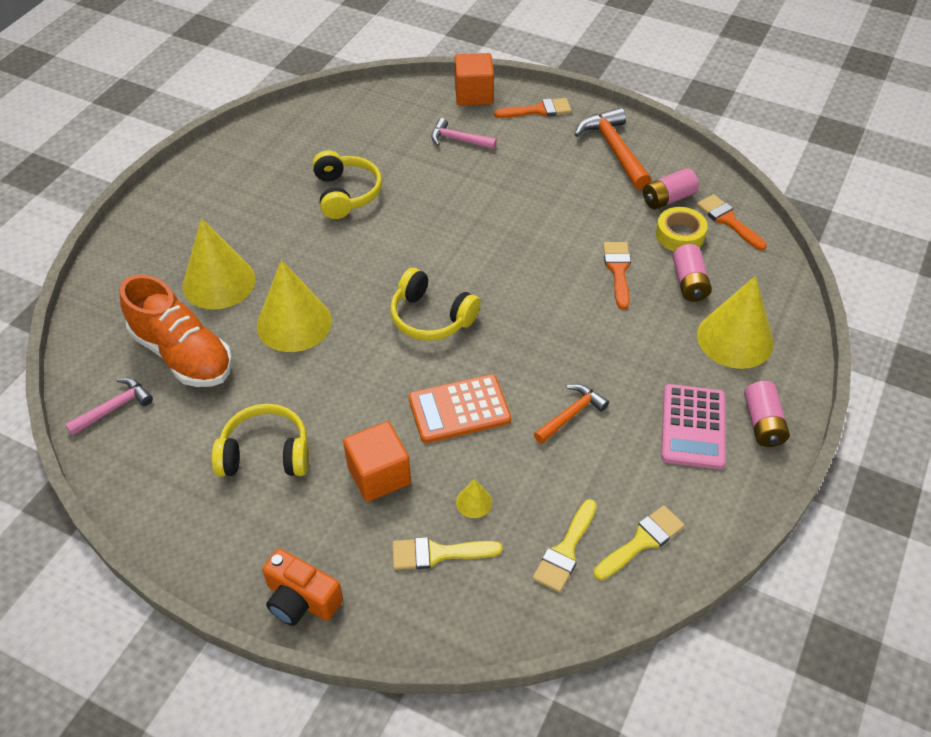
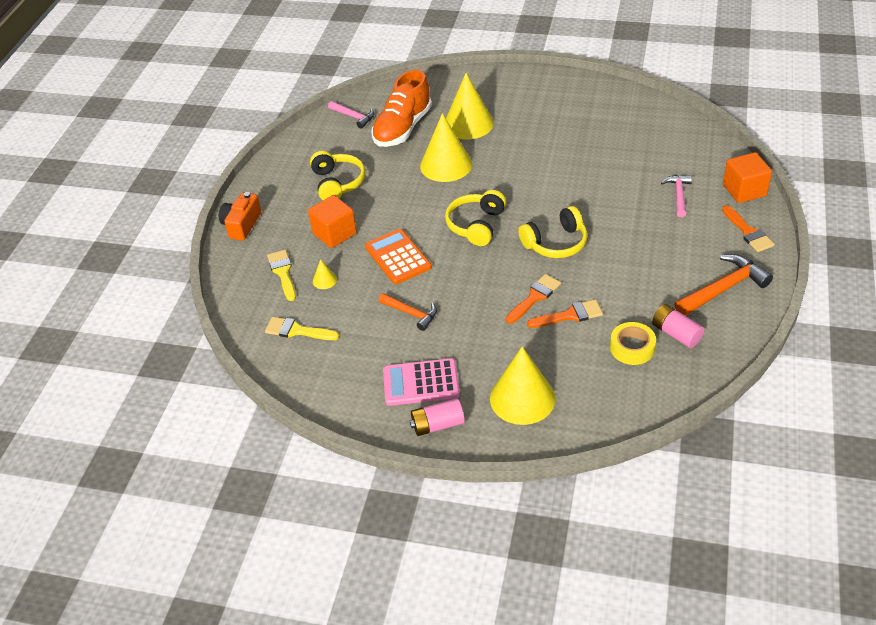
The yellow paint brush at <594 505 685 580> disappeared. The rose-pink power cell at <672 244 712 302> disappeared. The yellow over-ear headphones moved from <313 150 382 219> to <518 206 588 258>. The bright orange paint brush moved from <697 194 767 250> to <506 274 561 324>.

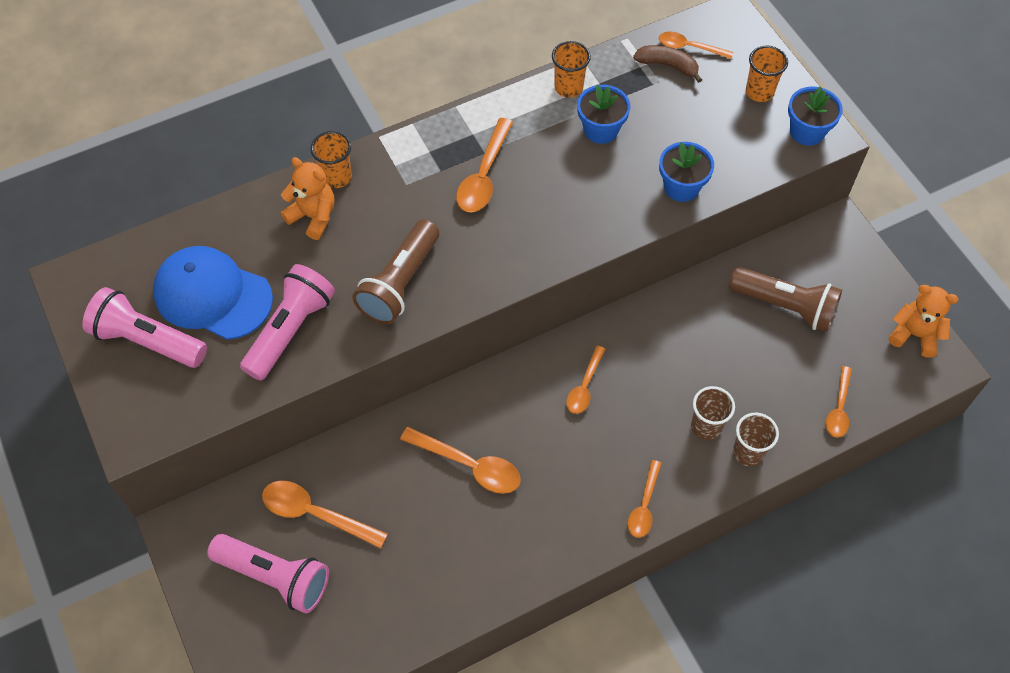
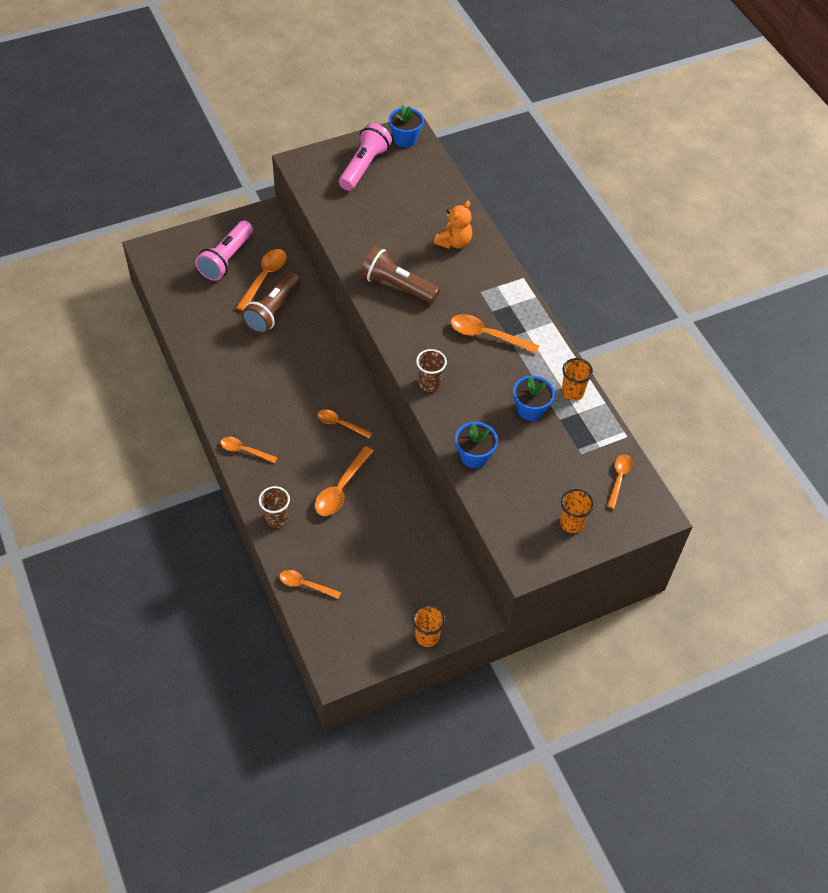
The blue cap at <153 246 273 340> disappeared. The rose-pink flashlight at <240 264 335 381> disappeared. The brown toy banana at <633 45 702 83> disappeared. The bright orange stuffed bear at <888 285 959 358> disappeared. The bright orange cup moved from <310 131 352 188> to <413 604 446 647>. The bright orange spoon moved from <400 427 521 494> to <315 446 374 516>. The brown cup moved from <691 386 735 440> to <416 349 447 392>. The brown flashlight moved from <729 267 842 332> to <241 271 301 334>. The blue potted plant moved from <788 86 843 146> to <388 105 424 147>.

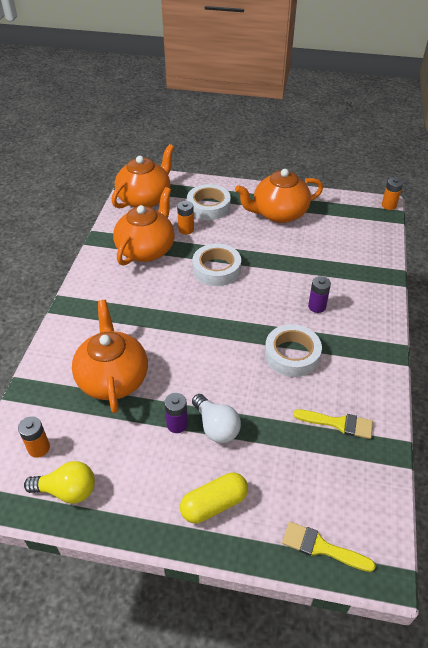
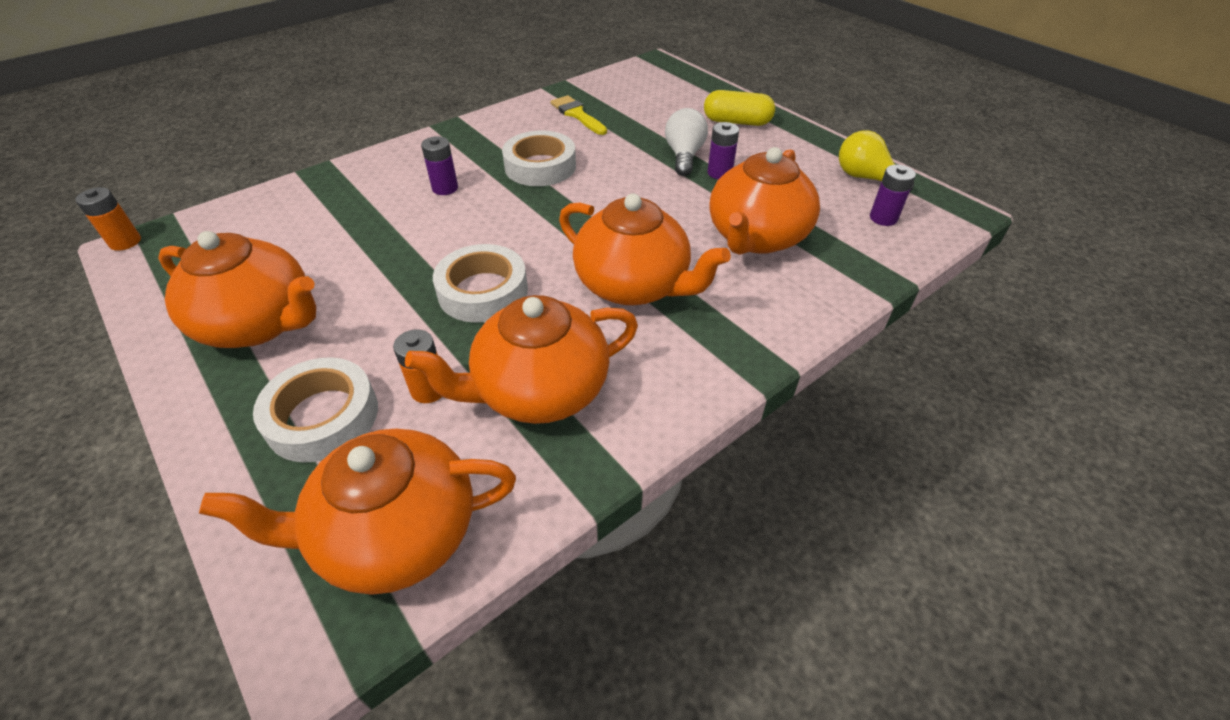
The yellow paint brush at <282 521 376 572> disappeared. The bright orange tea pot at <559 193 731 305> appeared. The bright orange power cell at <18 416 50 458> became the violet power cell at <870 165 916 226>.

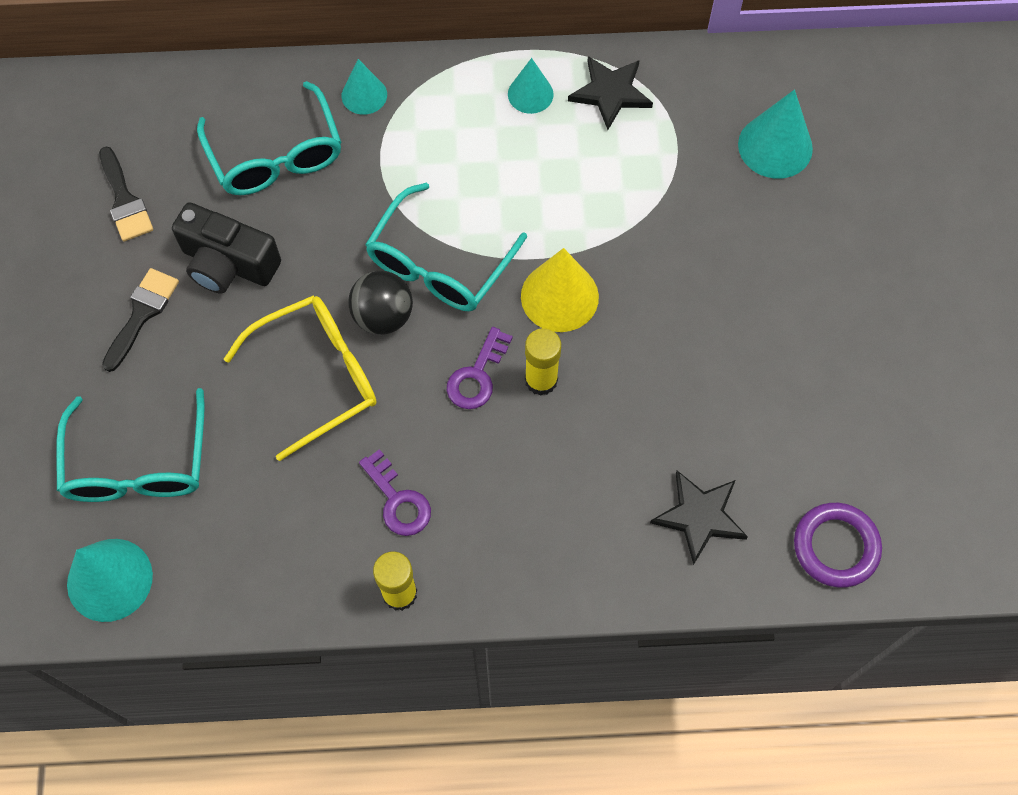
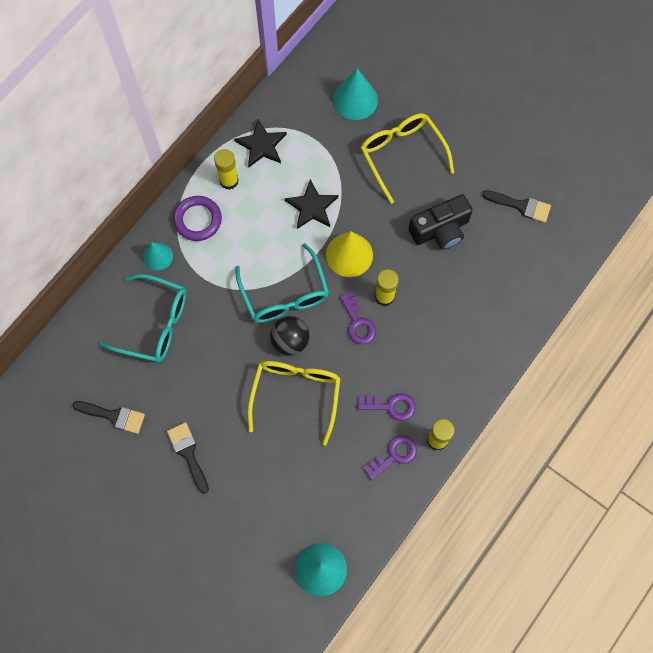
The turquoise glasses at <56 388 205 502> disappeared. The yellow glasses at <361 113 454 204> appeared. The violet latchkey at <363 435 417 480> appeared. The black paint brush at <482 190 551 223> appeared. The black camera moved from <172 202 281 294> to <408 194 473 250>. The black star moved from <650 471 748 565> to <285 179 338 229>. The violet hoop moved from <794 503 882 587> to <173 196 222 241>. The turquoise cone at <508 58 554 114> was replaced by the yellow glue stick at <214 149 239 190>.

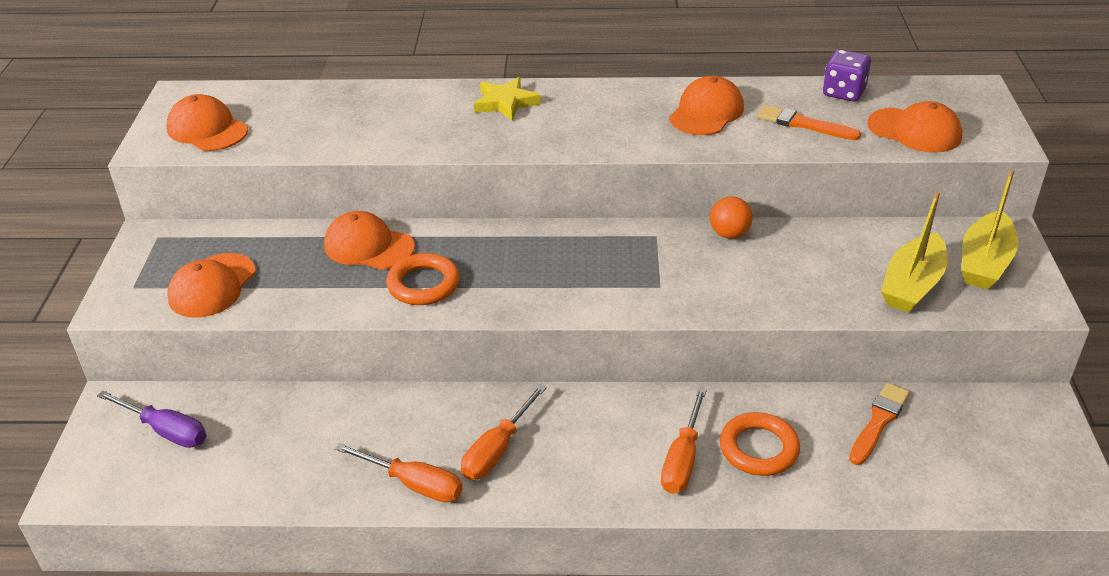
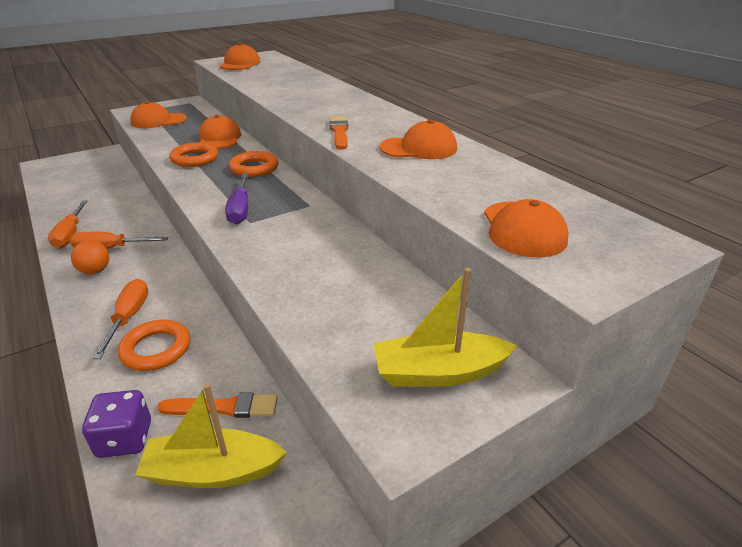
The yellow star at <474 77 541 121> disappeared. The bright orange hoop at <229 151 279 177> appeared. The violet hand screwdriver moved from <97 390 206 448> to <225 173 248 224>. The bright orange play ball moved from <710 196 753 239> to <71 240 109 274>. The bright orange paint brush moved from <757 105 861 140> to <330 116 348 150>. The violet dice moved from <823 49 871 102> to <82 390 151 458>. The yellow boat moved from <881 191 948 313> to <135 383 287 488>. The bright orange hand screwdriver at <661 388 707 494> turned 105 degrees clockwise.

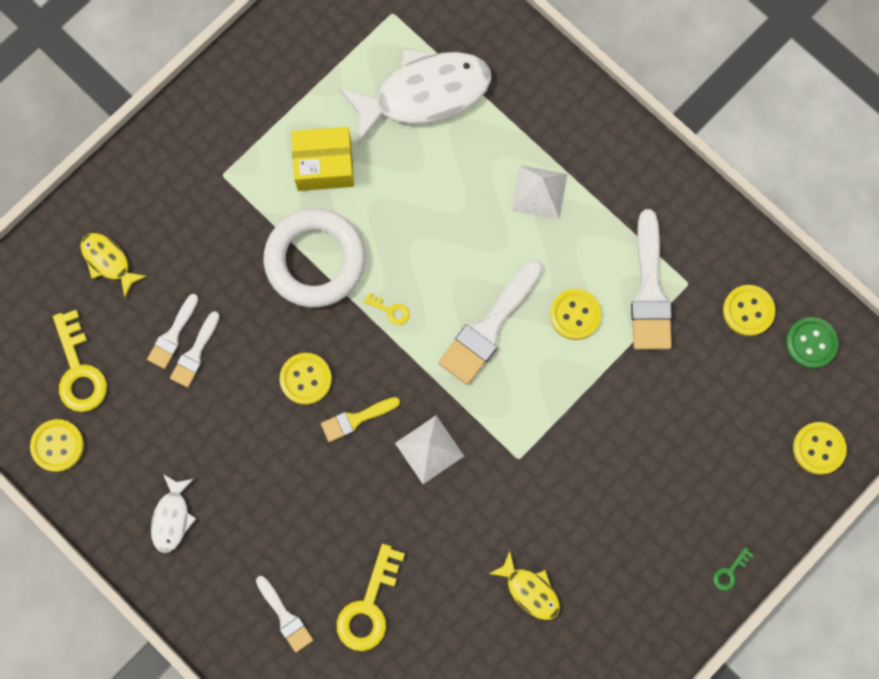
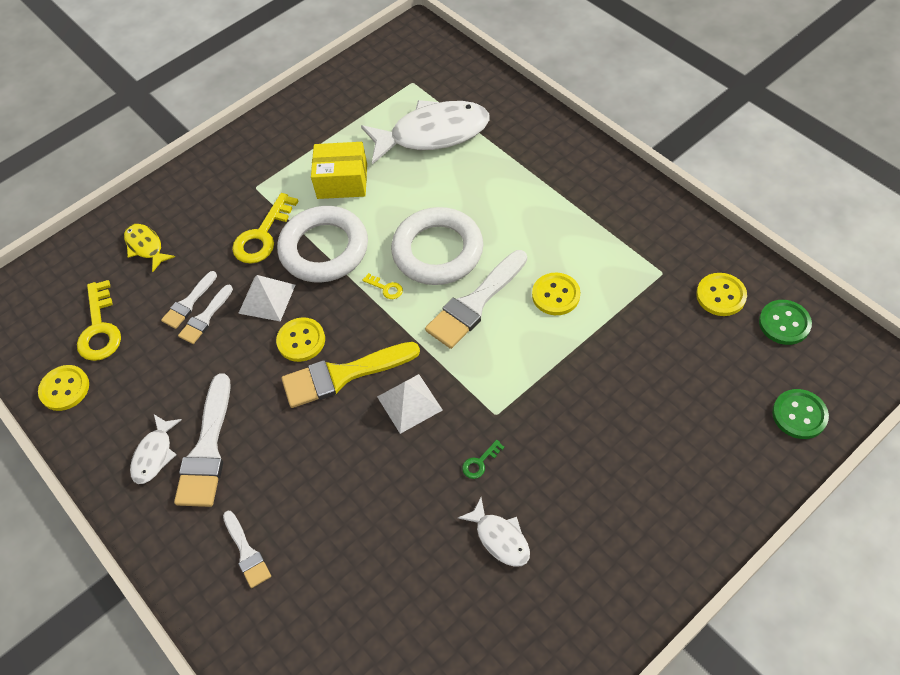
The white hoop at <391 207 483 285> appeared. The yellow latchkey moved from <336 544 405 651> to <232 193 298 264>. The white pyramid moved from <512 165 567 219> to <238 275 295 322>. The white paint brush moved from <631 209 672 350> to <174 373 231 507>. The green latchkey moved from <713 547 753 591> to <462 440 505 479>. The yellow fish figure at <489 551 560 620> became the white fish figure at <458 497 530 567>. The yellow shirt button at <793 422 847 475> became the green shirt button at <772 389 829 439>. The yellow paint brush at <321 397 400 442> changed to 1.80 times the size.

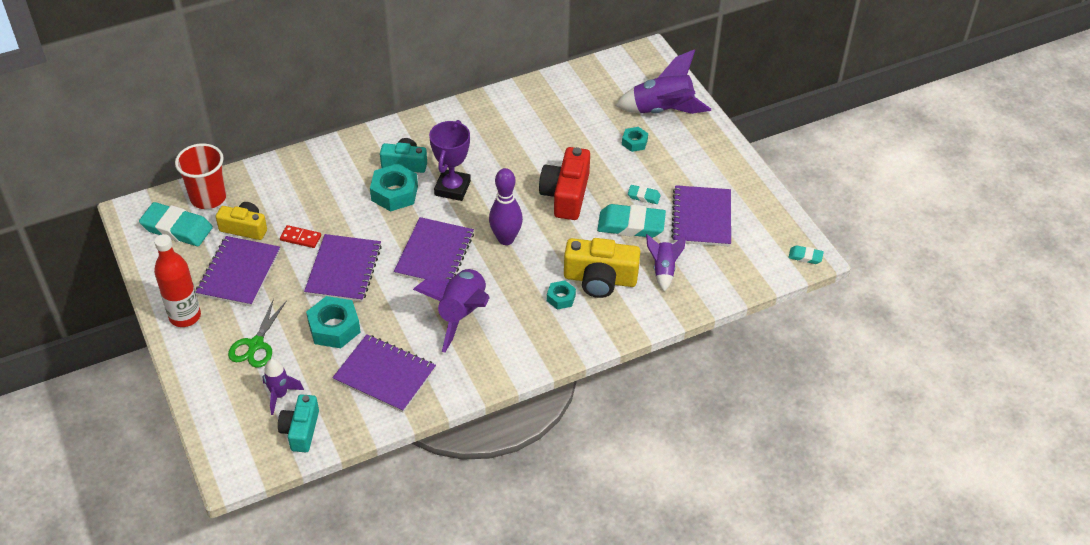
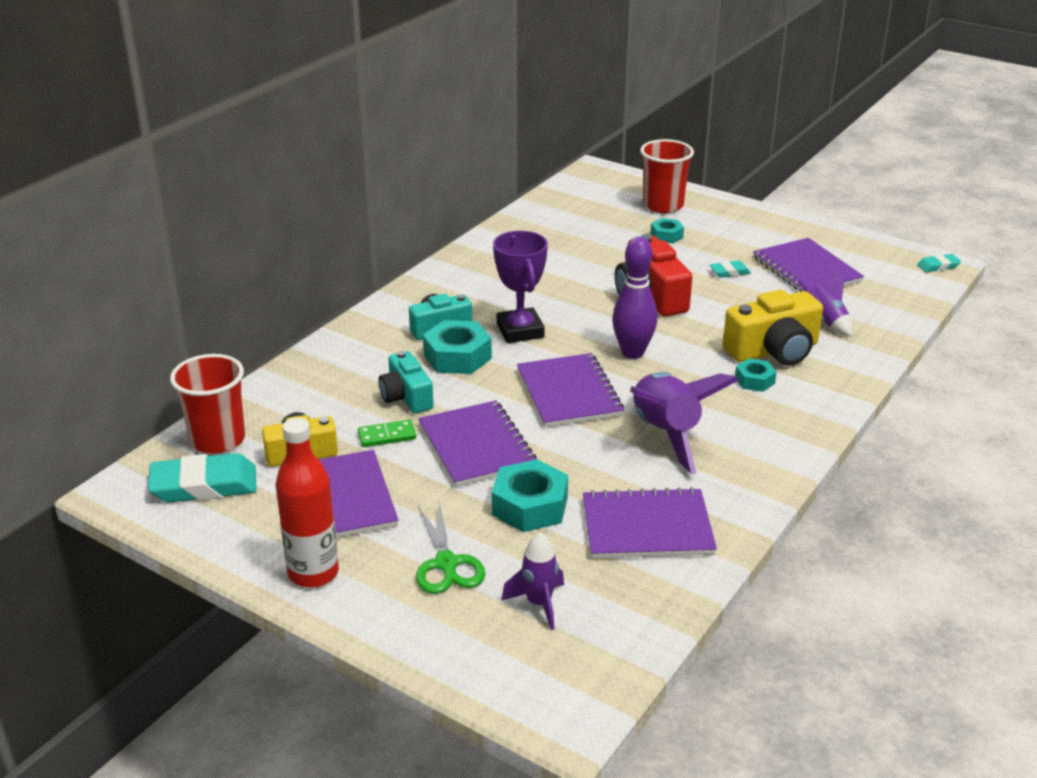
The turquoise gum eraser at <597 204 666 238> disappeared. The turquoise camera moved from <278 394 319 452> to <379 351 434 413>. The violet rocket at <615 49 711 114> was replaced by the crimson cup at <640 139 694 213>. The crimson domino at <280 225 321 248> became the green domino at <358 420 416 447>.

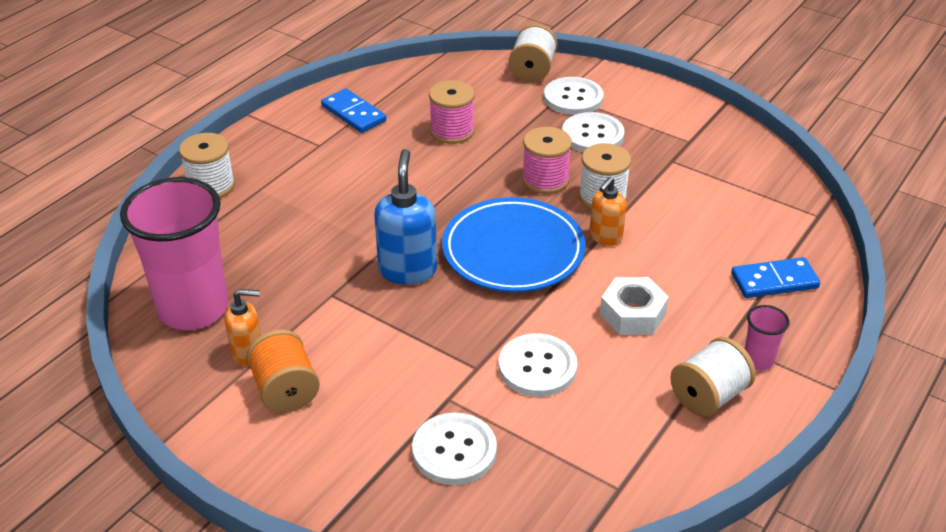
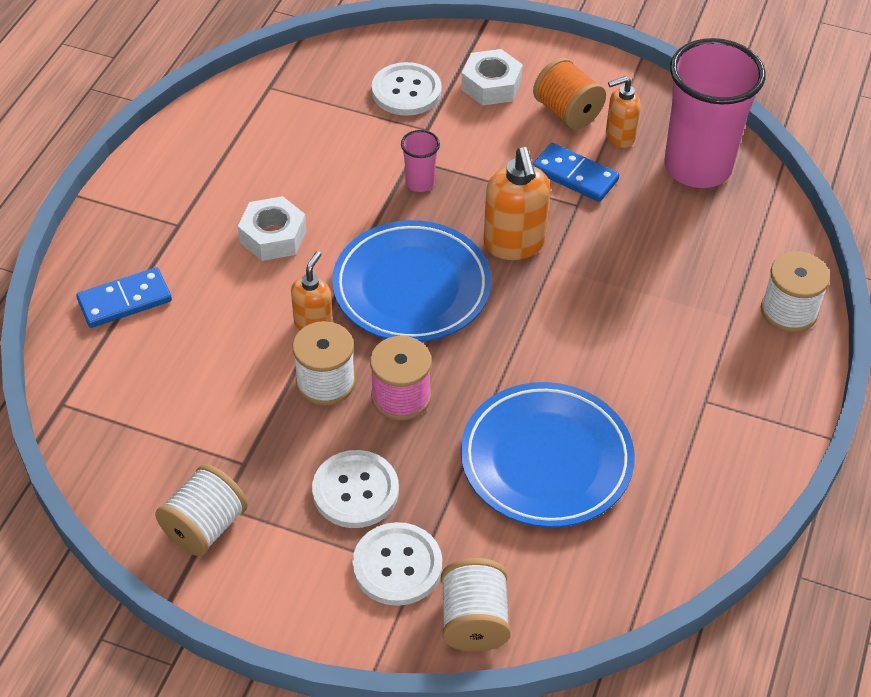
The white shirt button at <499 334 577 397> disappeared. The white nut at <461 49 523 106> appeared. The blue domino moved from <321 89 386 133> to <533 143 619 202>. The white bobbin moved from <670 337 756 417> to <155 464 248 556>. The rose-pink cup moved from <745 305 790 370> to <401 130 440 192>. The rose-pink bobbin at <429 80 475 144> was replaced by the blue dinner plate at <461 382 635 528>. The blue pump bottle at <374 149 437 285> became the bright orange pump bottle at <484 147 551 260>.

